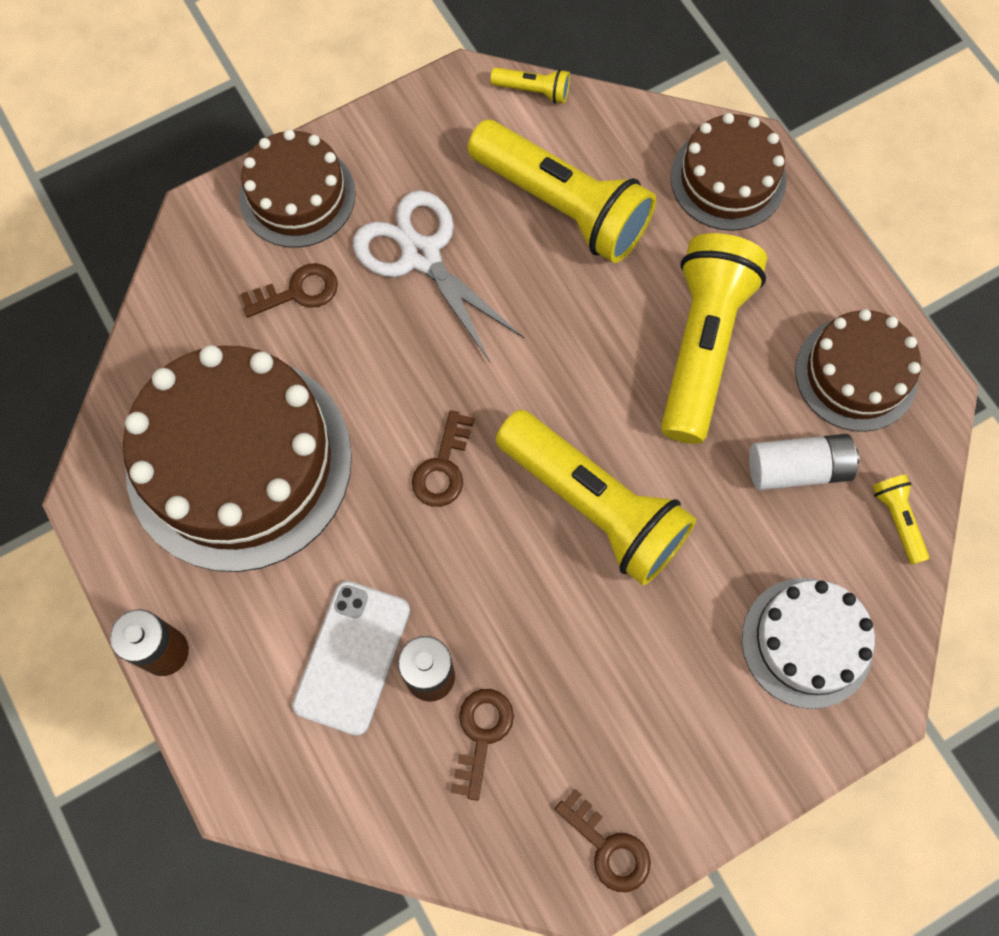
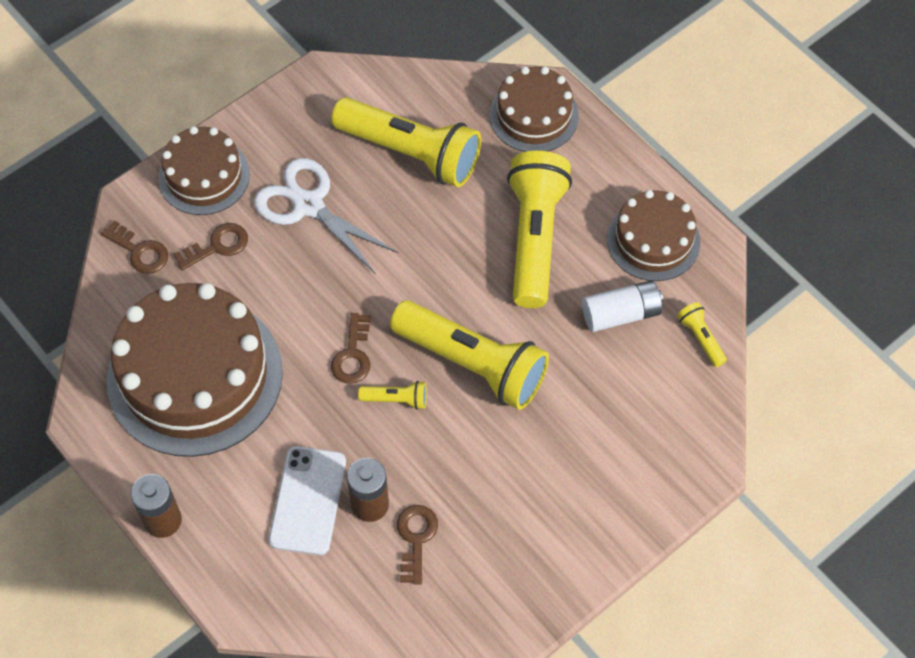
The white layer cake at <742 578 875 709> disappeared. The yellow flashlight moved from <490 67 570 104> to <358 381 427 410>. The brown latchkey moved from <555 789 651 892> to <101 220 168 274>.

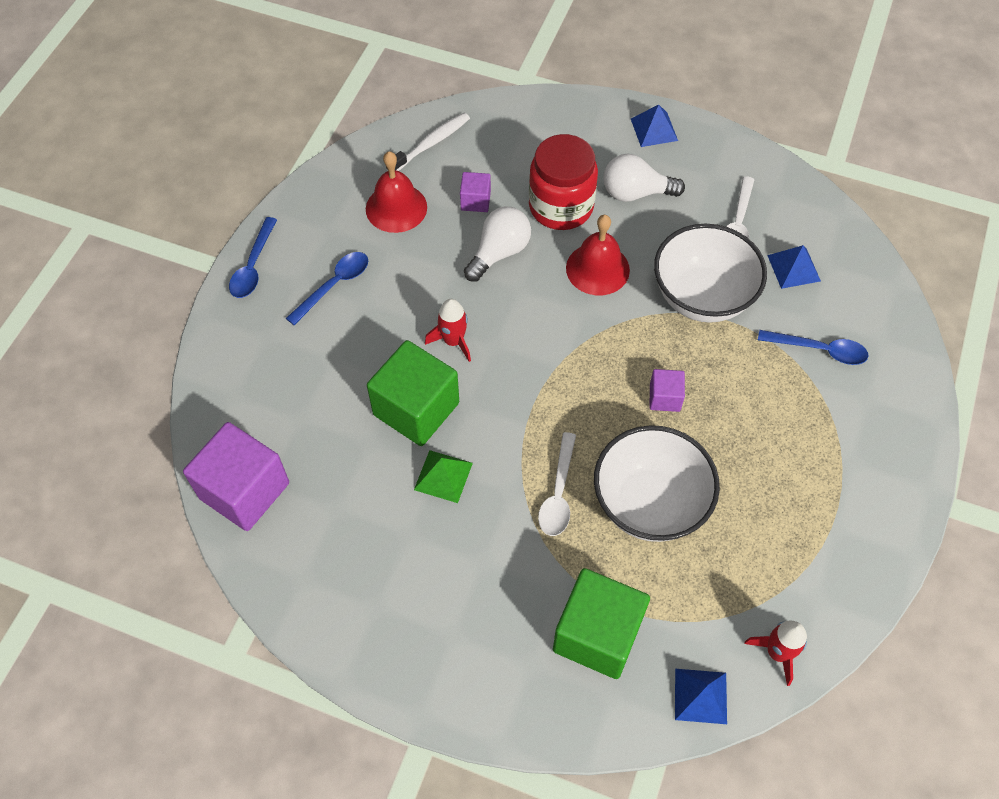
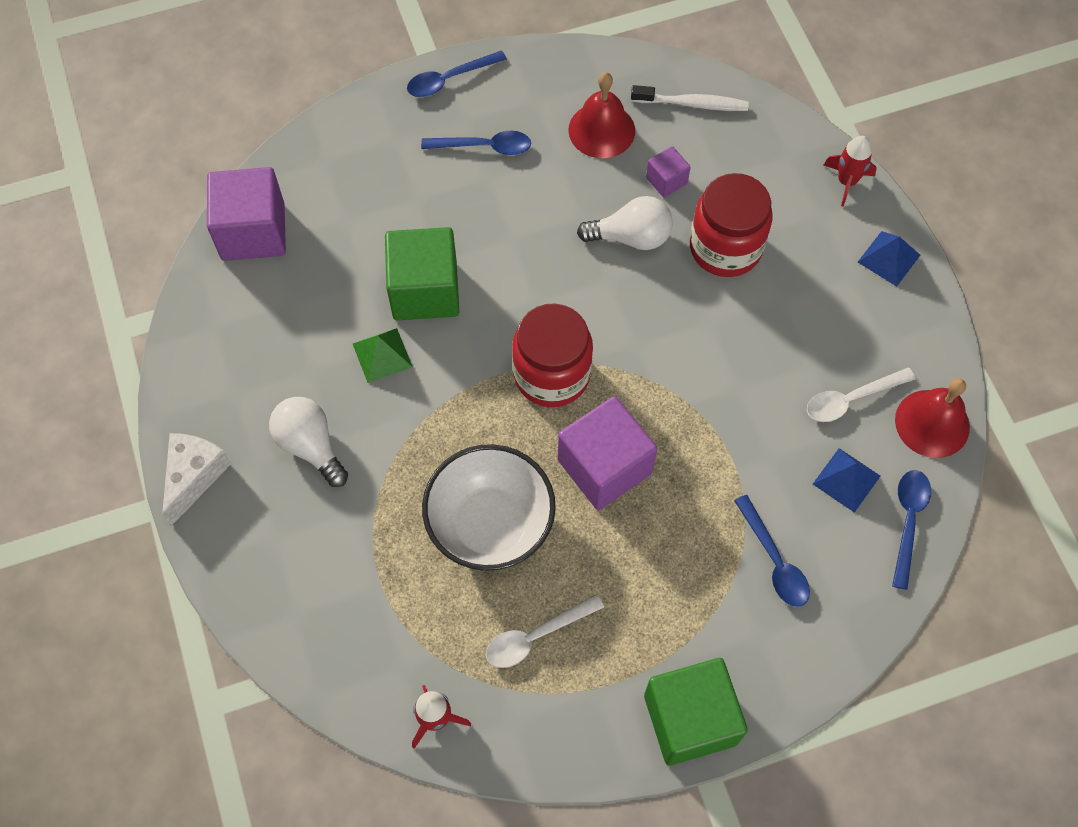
The white bowl at <654 224 767 323> disappeared. The blue pyramid at <675 669 727 724> disappeared. The white cheese at <162 433 231 526> appeared. The crimson jar at <512 303 593 407> appeared. The blue spoon at <892 470 931 590> appeared. The crimson rocket moved from <425 299 471 362> to <824 136 877 207>. The white spoon moved from <538 432 576 536> to <486 594 604 668>. The green solid cube moved from <553 568 650 679> to <644 658 748 766>. The crimson school bell moved from <566 215 630 295> to <895 378 970 458>. The white light bulb moved from <603 153 685 202> to <269 397 348 487>. The violet solid cube at <650 369 685 412> changed to 2.06 times the size.

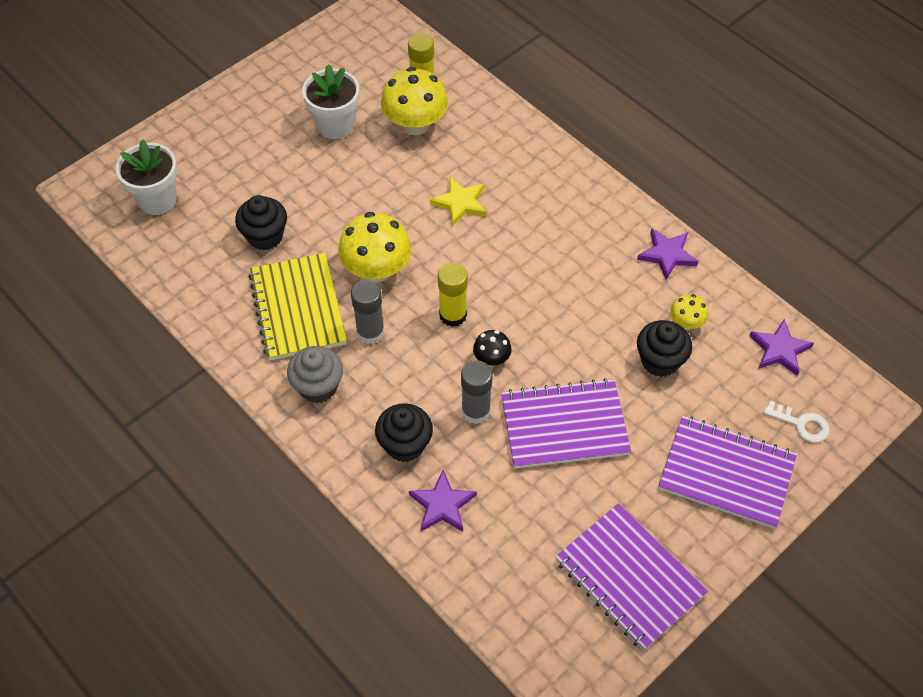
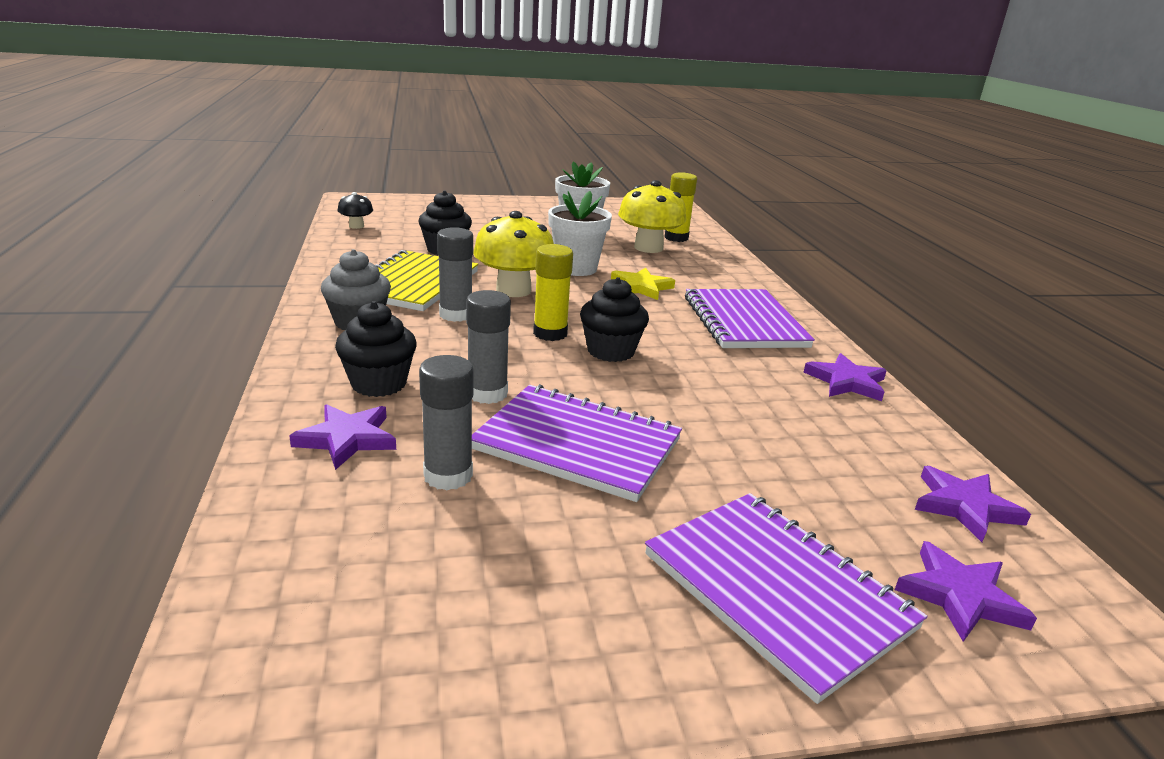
The yellow toadstool at <670 294 708 330> disappeared. The ash-grey glue stick at <419 355 474 490> appeared. The white potted plant moved from <116 139 177 215> to <548 191 612 276>. The black toadstool moved from <473 330 512 366> to <338 192 373 229>. The violet notepad moved from <555 503 708 651> to <685 289 815 348>. The black cupcake moved from <637 320 692 377> to <580 277 649 362>. The white latchkey at <764 400 830 443> was replaced by the violet star at <895 541 1037 642>.

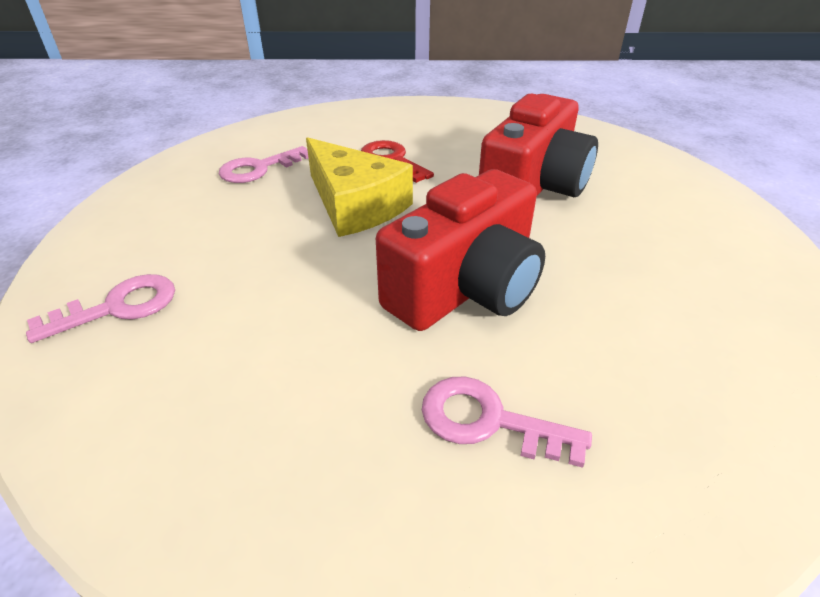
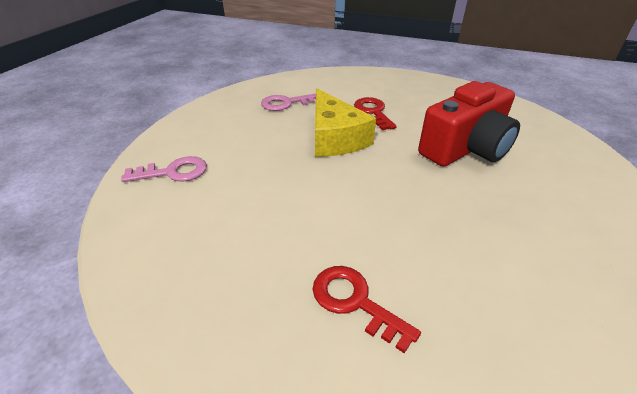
The crimson camera at <376 169 545 331> disappeared. The rose-pink latchkey at <422 377 592 468> became the crimson latchkey at <313 266 421 354>.

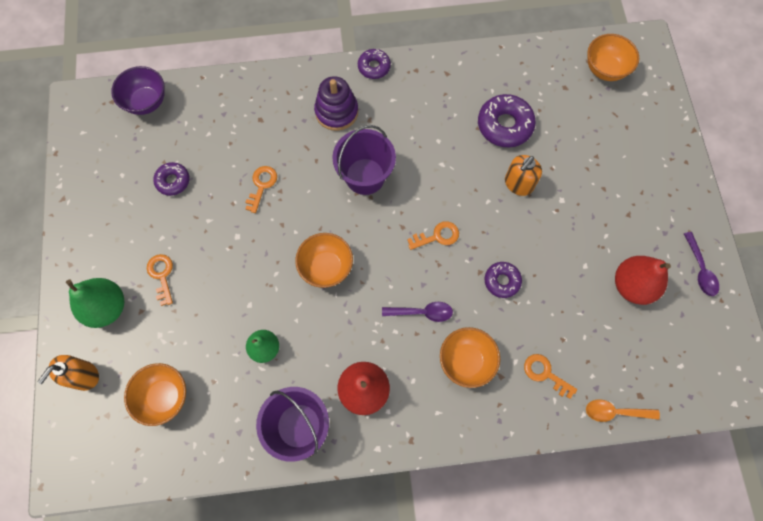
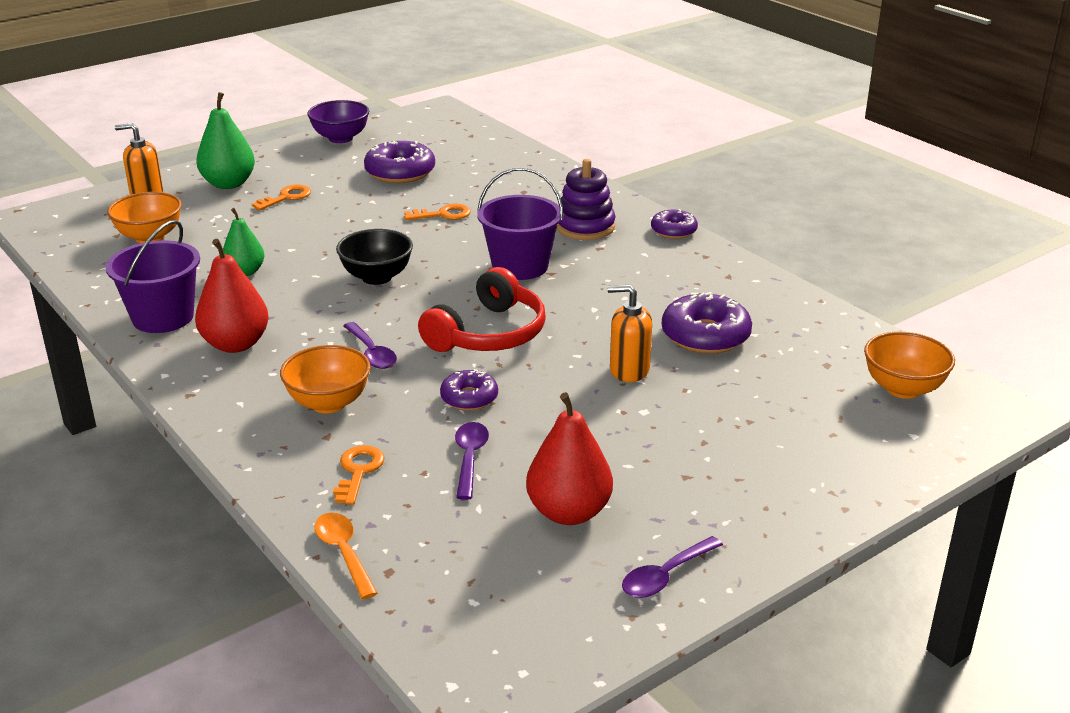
The violet spoon at <455 422 489 500> appeared. The violet bowl moved from <111 66 165 115> to <307 100 369 143>. The bright orange latchkey at <407 221 459 250> was replaced by the crimson over-ear headphones at <418 267 546 352>. The bright orange bowl at <295 233 353 288> became the black bowl at <336 229 413 285>. The violet donut at <153 162 190 196> changed to 1.66 times the size.

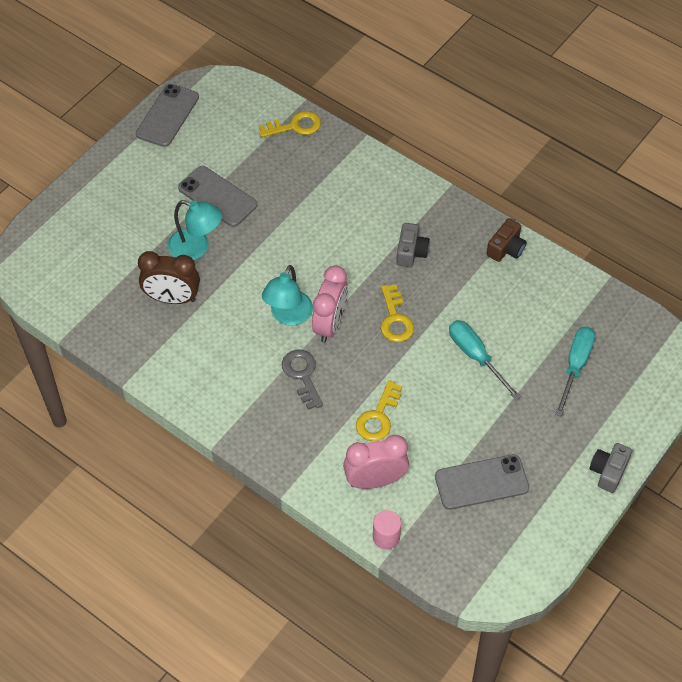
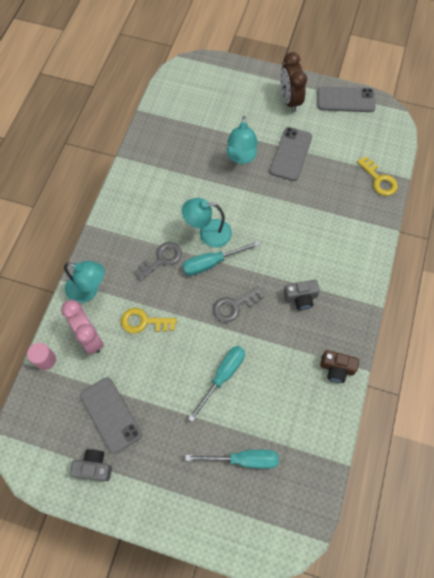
The turquoise lamp at <64 261 104 303> appeared. The brown alarm clock moved from <138 251 200 304> to <281 52 307 112>. The ash-grey camera moved from <590 443 632 493> to <70 449 112 481>. The rose-pink alarm clock at <312 265 348 343> was replaced by the turquoise hand screwdriver at <182 241 260 276>. The yellow latchkey at <381 285 414 342> became the ash-grey latchkey at <213 286 264 323>.

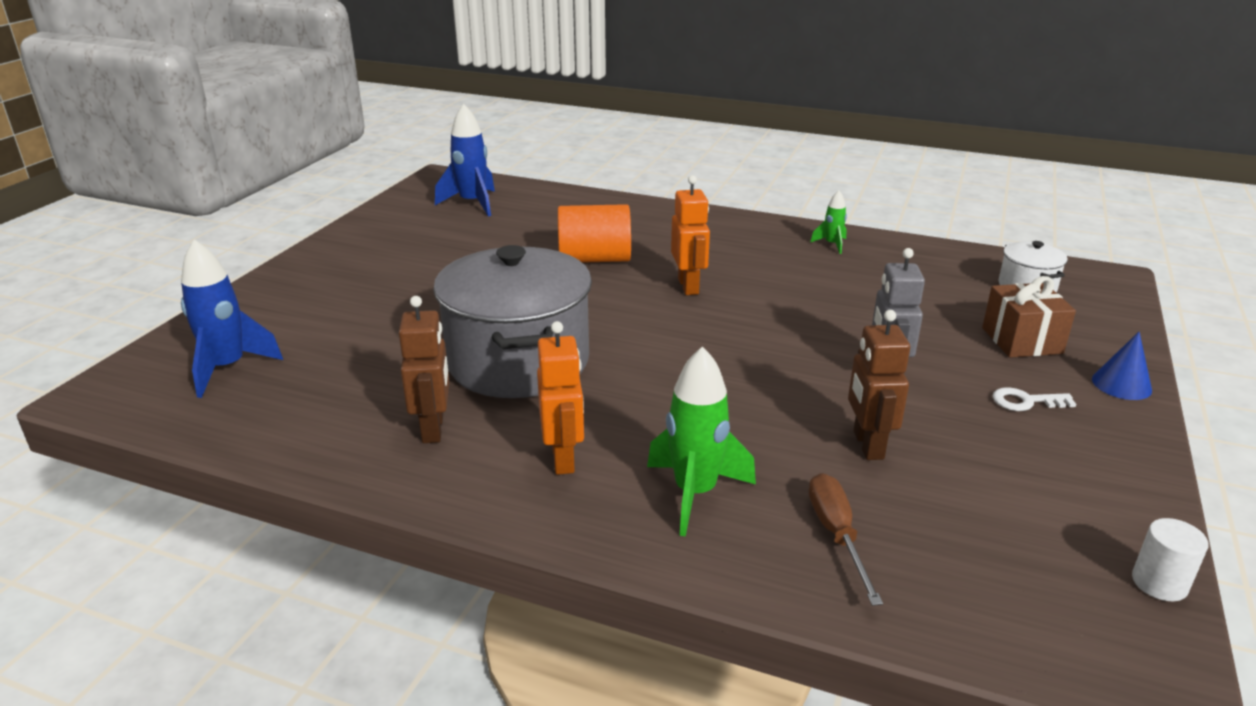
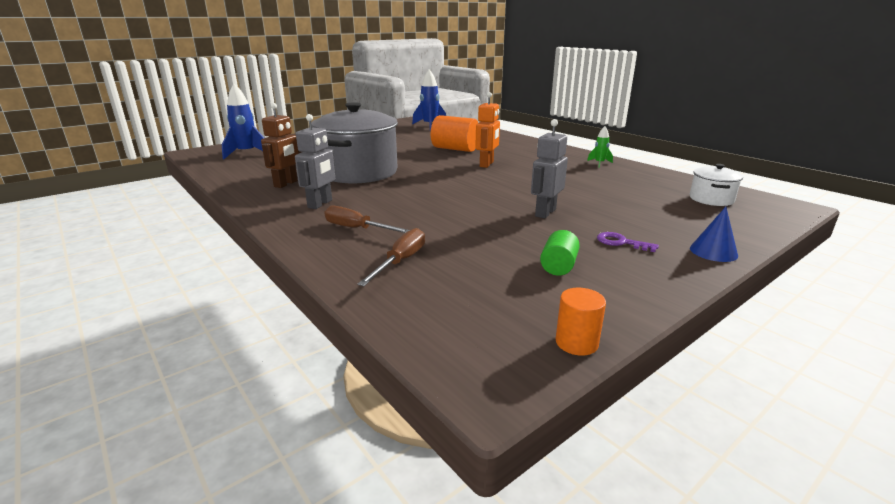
The brown toy robot at <848 310 910 460> disappeared. The brown gift at <982 276 1076 357> disappeared. The green solid cylinder at <540 230 580 276> appeared. The green rocket at <647 346 756 537> was replaced by the brown hand screwdriver at <324 205 410 233>. The bright orange toy robot at <537 321 584 475> became the ash-grey toy robot at <295 114 336 209>. The white latchkey at <993 387 1076 411> became the violet latchkey at <597 232 659 252>. The white solid cylinder at <1132 518 1209 601> became the bright orange solid cylinder at <556 288 606 356>.

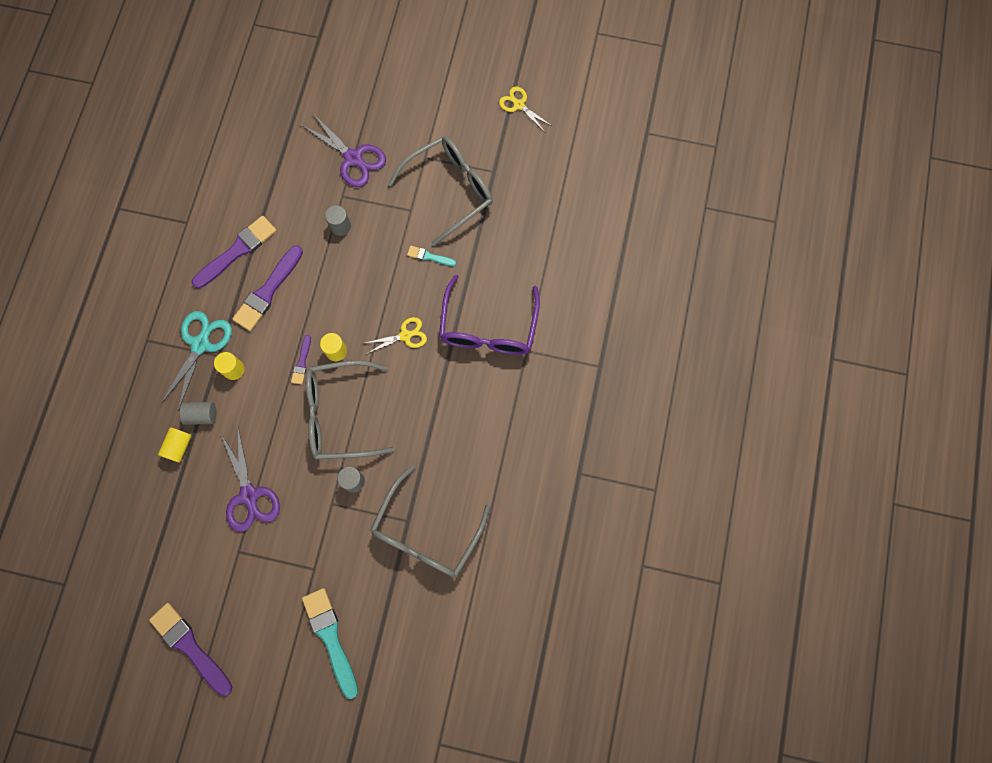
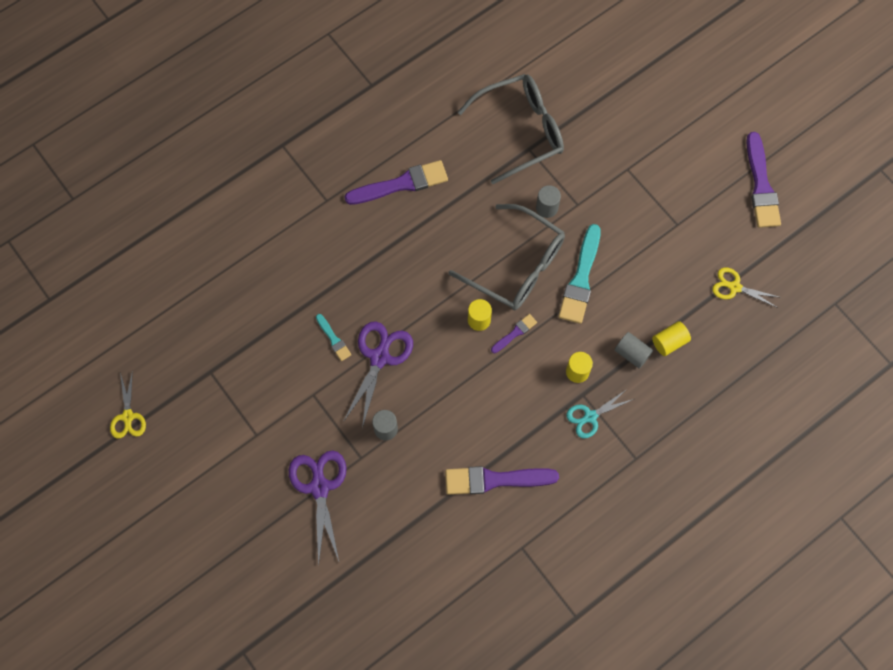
The ash-grey glasses at <388 136 493 246> disappeared. The violet glasses at <439 275 540 355> disappeared. The violet scissors moved from <220 427 280 532> to <343 321 413 428>. The violet paint brush moved from <233 245 303 331> to <345 160 448 205>. The turquoise paint brush moved from <302 588 358 699> to <558 224 601 324>. The yellow scissors moved from <365 317 427 354> to <712 268 781 308>. The turquoise scissors at <161 311 232 411> changed to 0.63 times the size.

